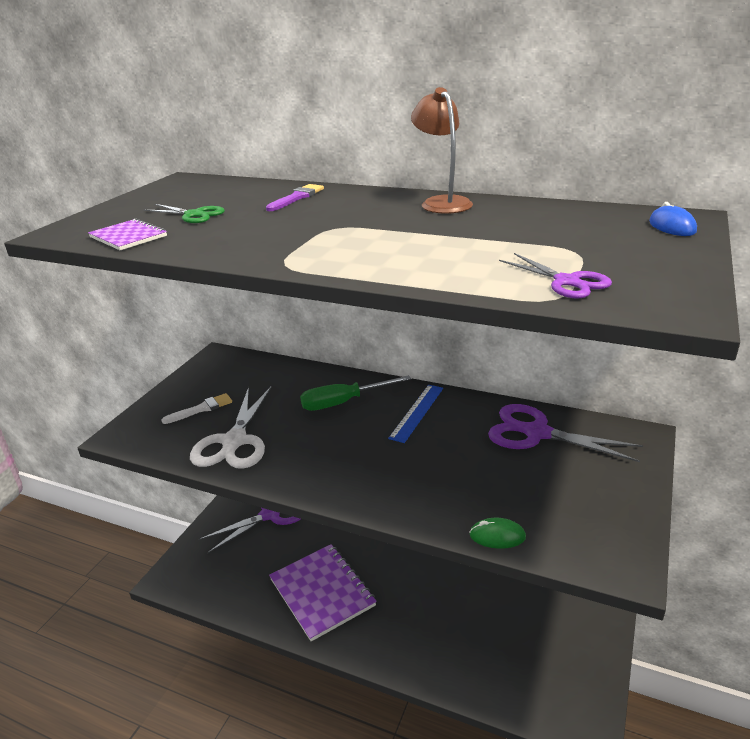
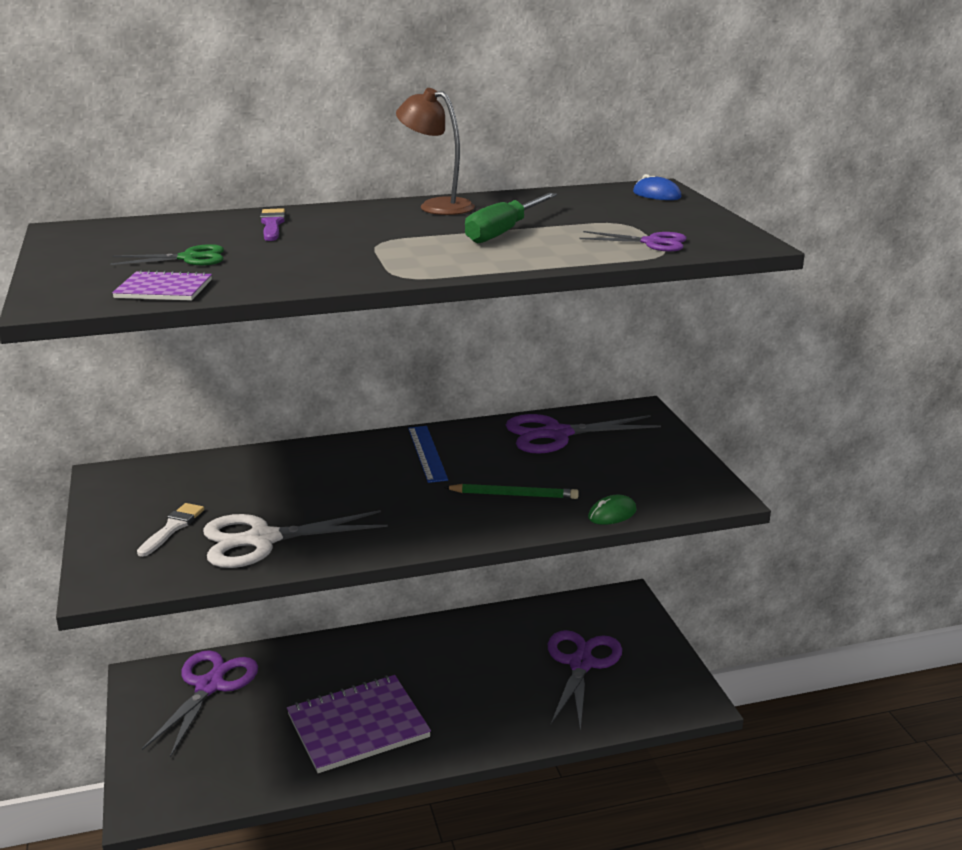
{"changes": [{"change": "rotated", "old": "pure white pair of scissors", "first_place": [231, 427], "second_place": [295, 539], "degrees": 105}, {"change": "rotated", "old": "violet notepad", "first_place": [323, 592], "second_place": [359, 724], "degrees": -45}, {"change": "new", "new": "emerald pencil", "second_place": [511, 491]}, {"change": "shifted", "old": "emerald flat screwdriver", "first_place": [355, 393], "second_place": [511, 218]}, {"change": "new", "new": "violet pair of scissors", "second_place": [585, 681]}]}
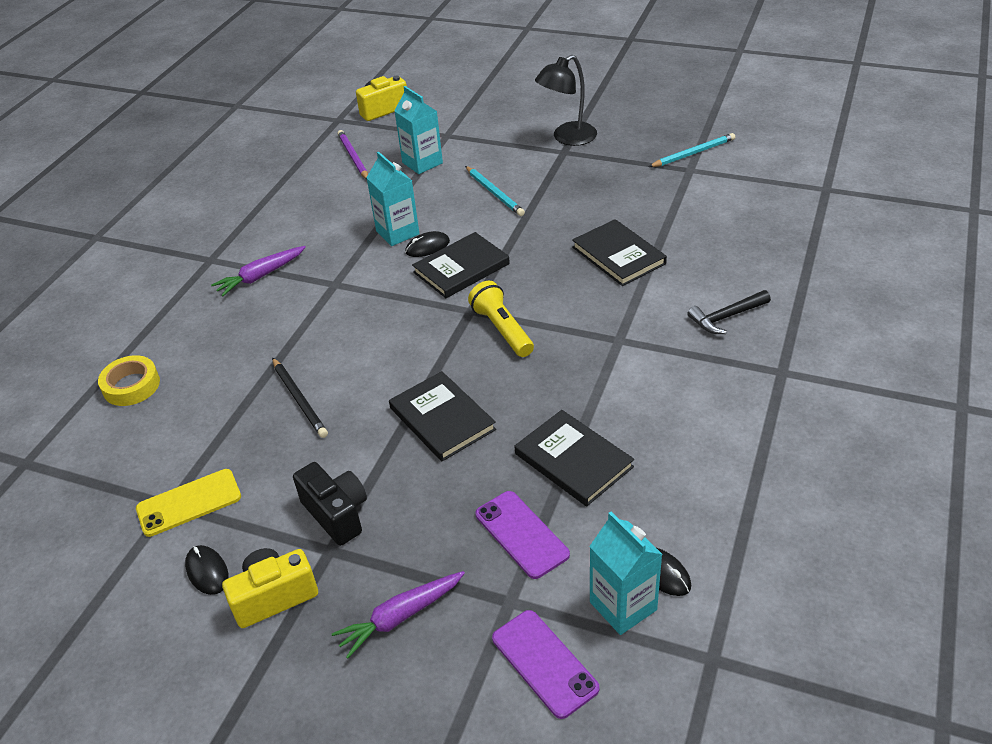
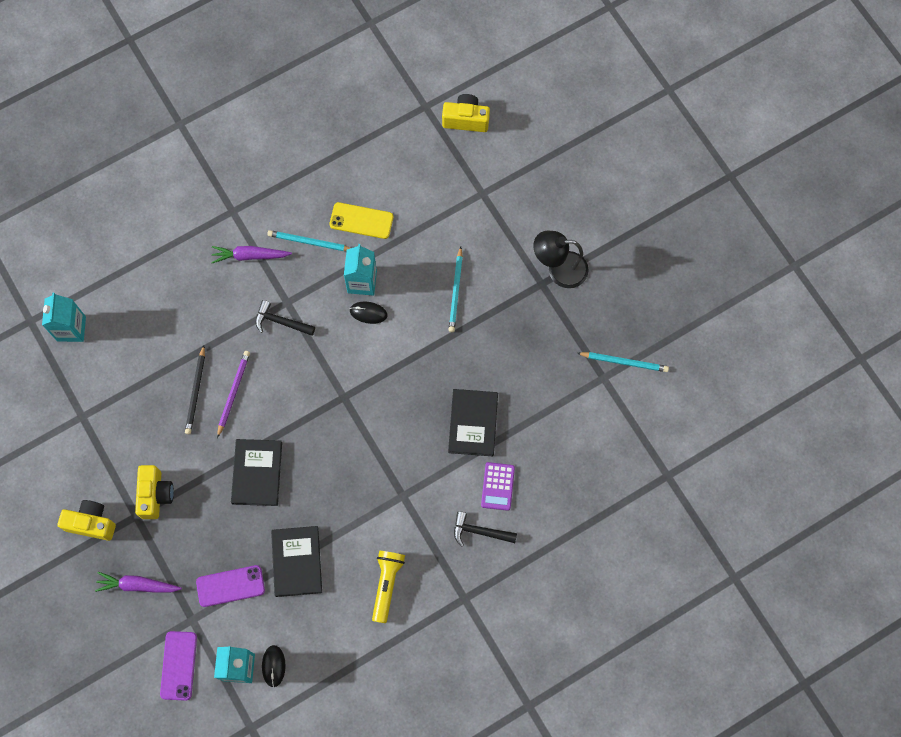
{"changes": [{"change": "shifted", "old": "aqua milk carton", "first_place": [418, 130], "second_place": [64, 317]}, {"change": "repainted", "old": "black camera", "new": "golden camera", "first_place": [330, 504], "second_place": [154, 492]}, {"change": "rotated", "old": "violet mobile phone", "first_place": [522, 535], "second_place": [230, 586], "degrees": 75}, {"change": "shifted", "old": "violet pencil", "first_place": [352, 154], "second_place": [233, 394]}, {"change": "new", "new": "black carpenter's hammer", "second_place": [285, 318]}, {"change": "new", "new": "aqua pencil", "second_place": [308, 240]}, {"change": "shifted", "old": "golden mobile phone", "first_place": [188, 503], "second_place": [361, 220]}, {"change": "shifted", "old": "golden torch", "first_place": [501, 319], "second_place": [388, 587]}, {"change": "new", "new": "violet calculator", "second_place": [498, 486]}, {"change": "gone", "old": "golden roll of tape", "first_place": [129, 380]}, {"change": "gone", "old": "black mouse", "first_place": [206, 570]}, {"change": "gone", "old": "black hardback", "first_place": [461, 265]}]}
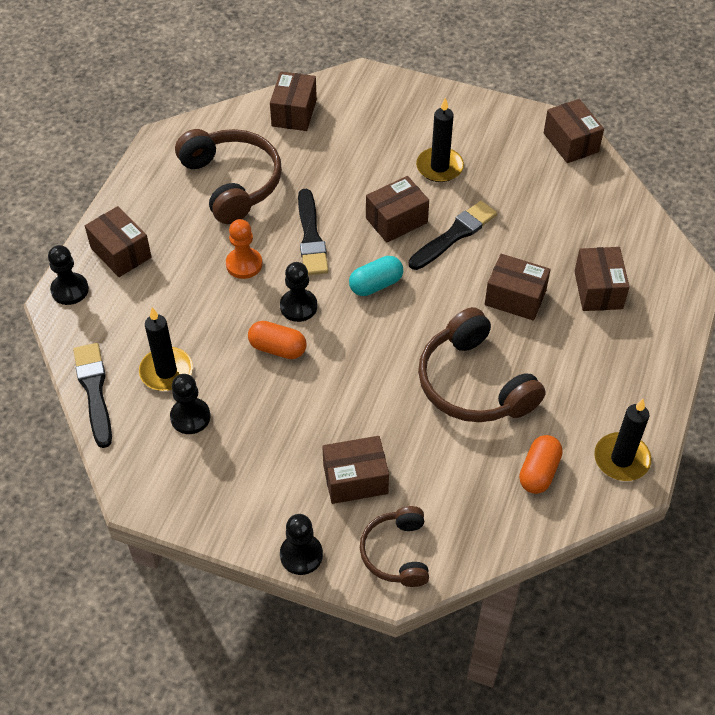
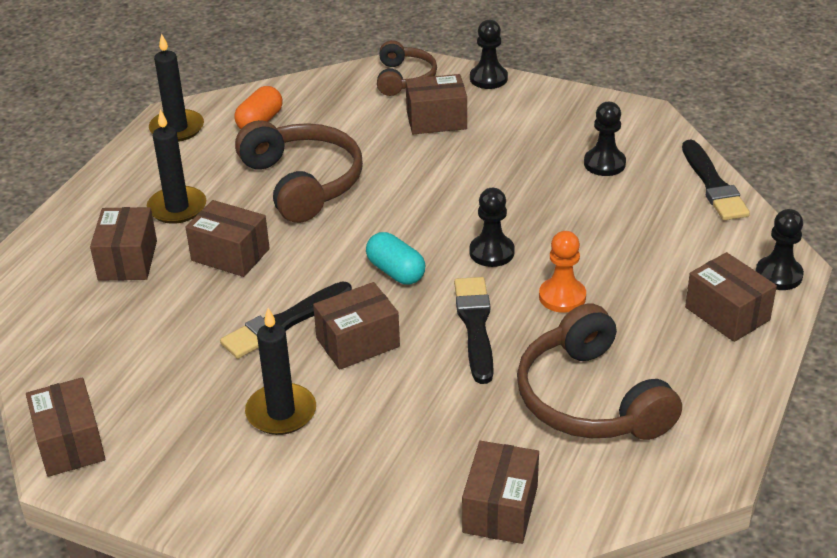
{"changes": [{"change": "shifted", "old": "black pillar candle", "first_place": [166, 349], "second_place": [176, 166]}, {"change": "rotated", "old": "aqua capsule", "first_place": [376, 276], "second_place": [396, 258], "degrees": 75}, {"change": "gone", "old": "orange-coloured capsule", "first_place": [277, 340]}]}
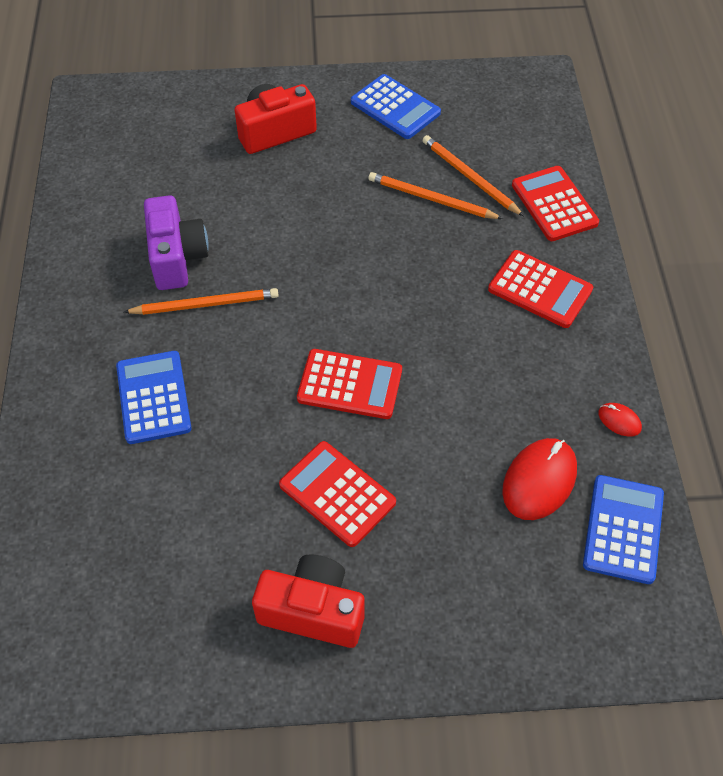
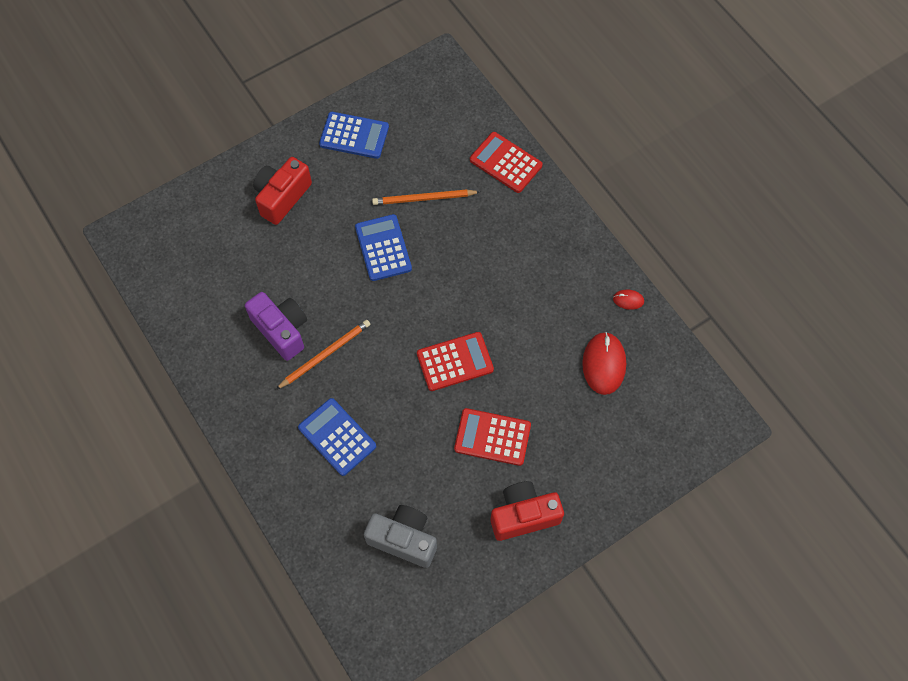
{"changes": [{"change": "shifted", "old": "cobalt calculator", "first_place": [623, 529], "second_place": [383, 247]}, {"change": "new", "new": "gray camera", "second_place": [400, 536]}, {"change": "gone", "old": "orange-coloured pencil", "first_place": [473, 175]}, {"change": "gone", "old": "scarlet calculator", "first_place": [540, 289]}]}
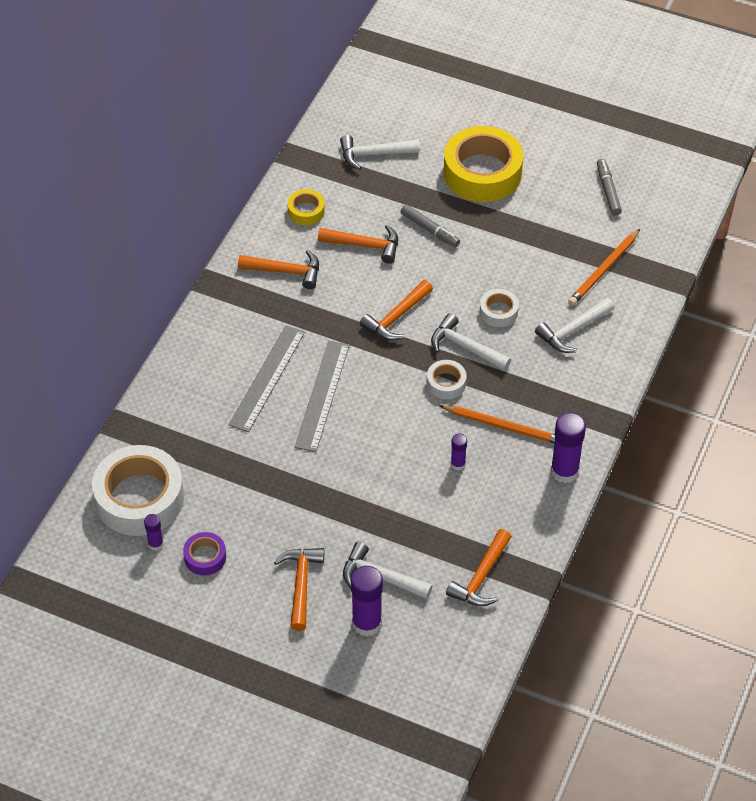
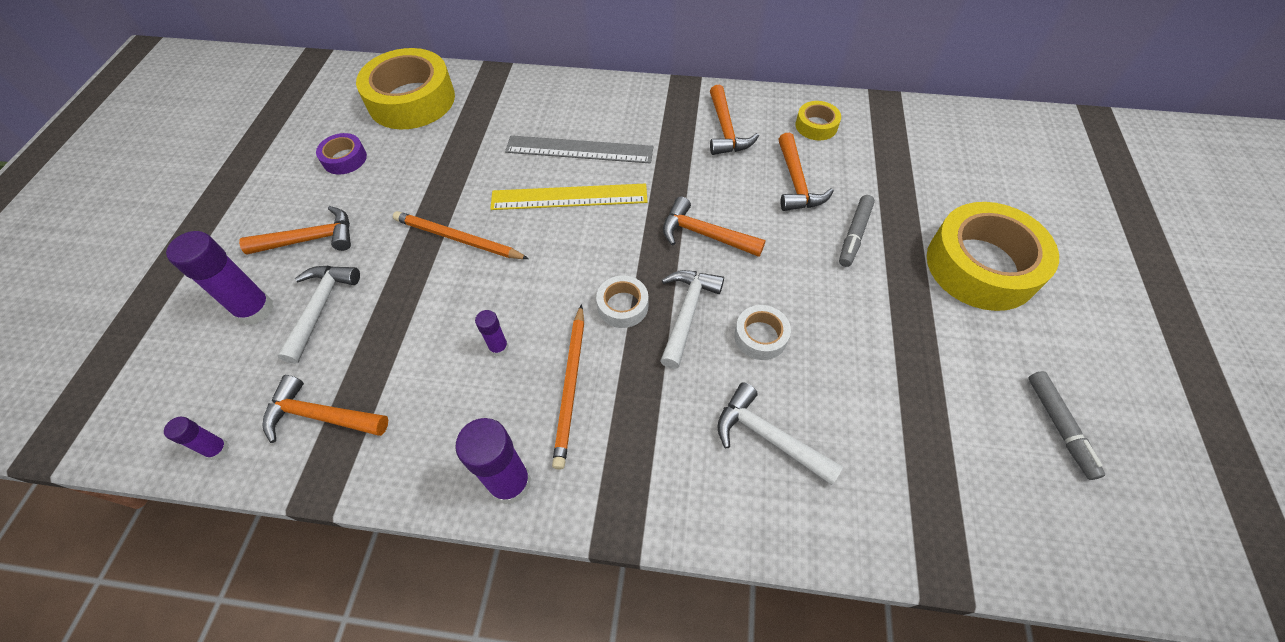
{"changes": [{"change": "shifted", "old": "violet glue stick", "first_place": [154, 532], "second_place": [196, 438]}, {"change": "repainted", "old": "pure white roll of tape", "new": "golden roll of tape", "first_place": [138, 490], "second_place": [405, 88]}, {"change": "shifted", "old": "orange-coloured pencil", "first_place": [604, 267], "second_place": [461, 235]}, {"change": "repainted", "old": "gray measuring stick", "new": "golden measuring stick", "first_place": [322, 396], "second_place": [569, 196]}, {"change": "rotated", "old": "gray felt pen", "first_place": [609, 187], "second_place": [1066, 425], "degrees": 105}, {"change": "gone", "old": "pure white carpenter's hammer", "first_place": [380, 152]}]}
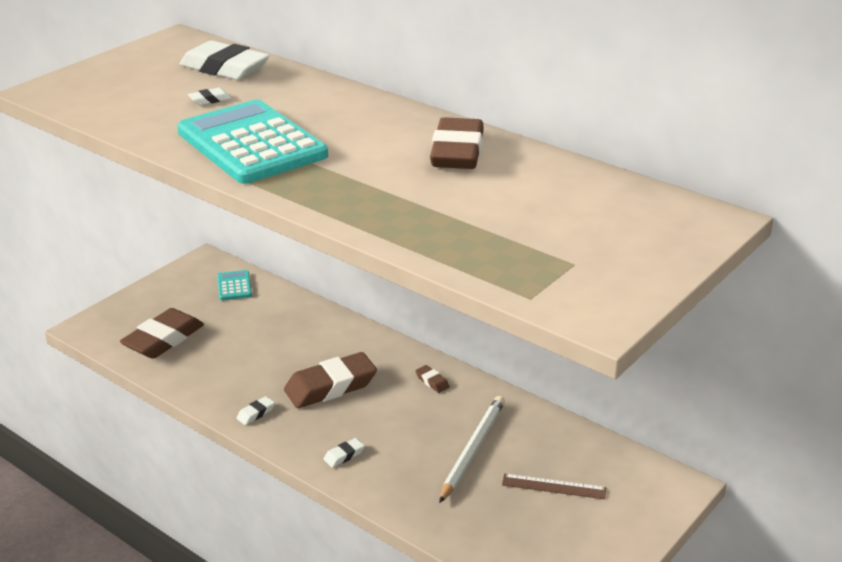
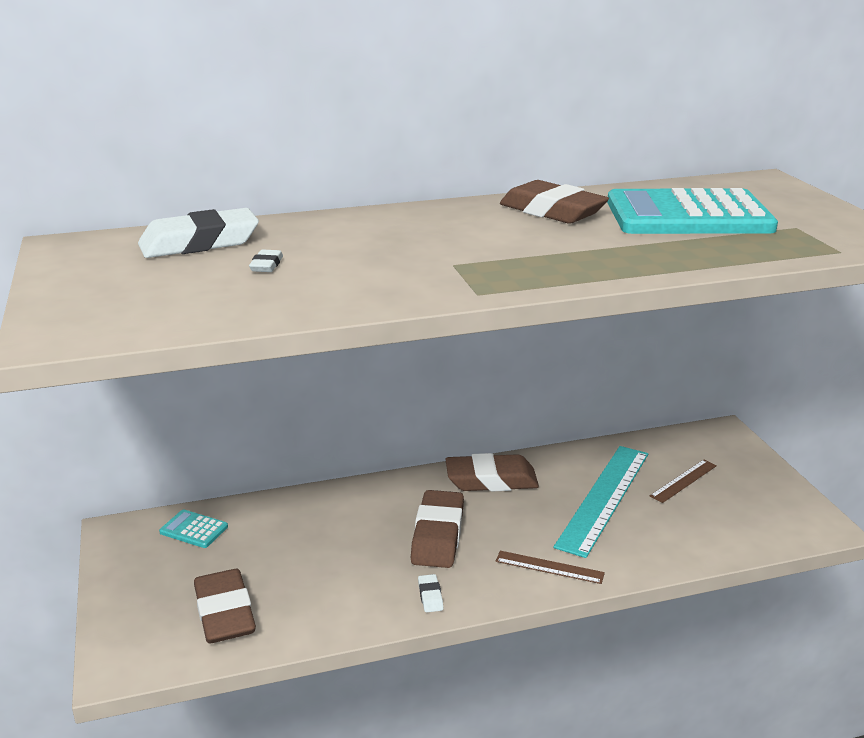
{"changes": [{"change": "scaled", "old": "brown eraser", "first_place": [432, 379], "second_place": [492, 472], "factor": 2.38}, {"change": "swapped", "old": "pure white eraser", "new": "brown measuring stick", "first_place": [344, 453], "second_place": [550, 567]}, {"change": "swapped", "old": "pure white pencil", "new": "aqua measuring stick", "first_place": [472, 449], "second_place": [601, 502]}, {"change": "shifted", "old": "aqua calculator", "first_place": [252, 142], "second_place": [692, 211]}]}
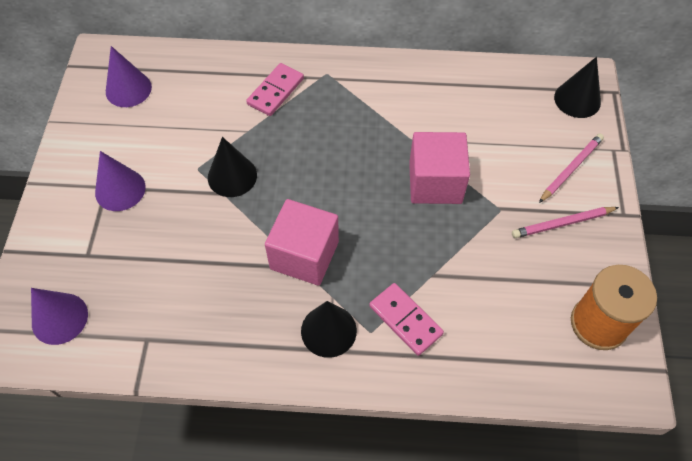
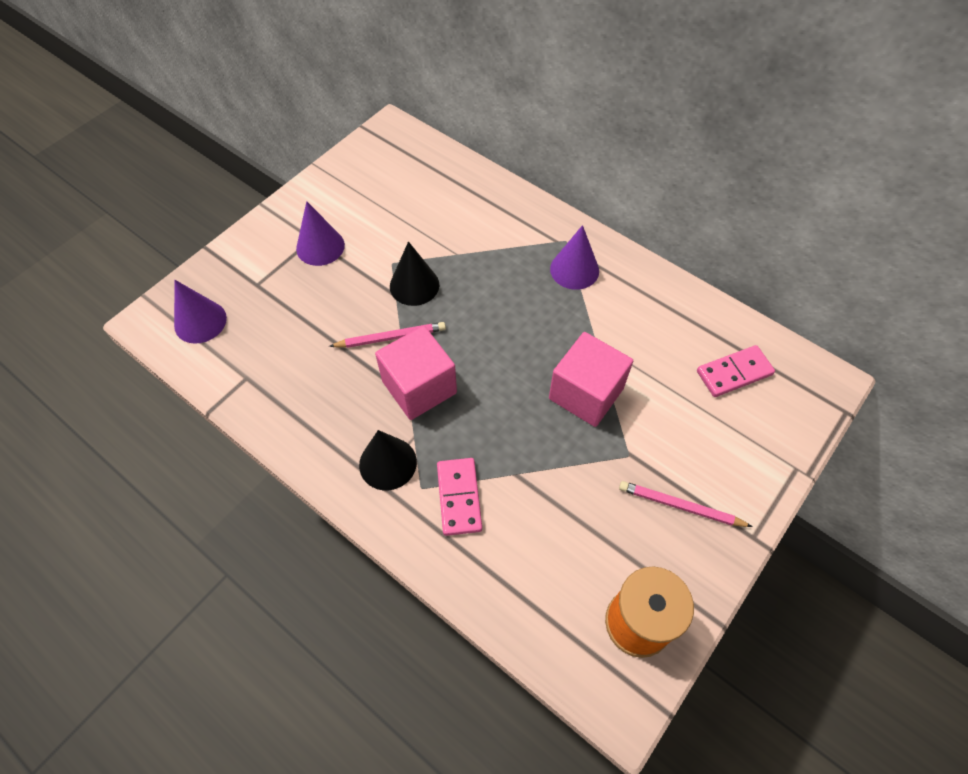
{"changes": [{"change": "shifted", "old": "pink pencil", "first_place": [571, 168], "second_place": [387, 335]}, {"change": "shifted", "old": "violet cone shape", "first_place": [129, 76], "second_place": [574, 257]}, {"change": "shifted", "old": "pink domino tile", "first_place": [275, 89], "second_place": [736, 371]}, {"change": "gone", "old": "black cone shape", "first_place": [577, 87]}]}
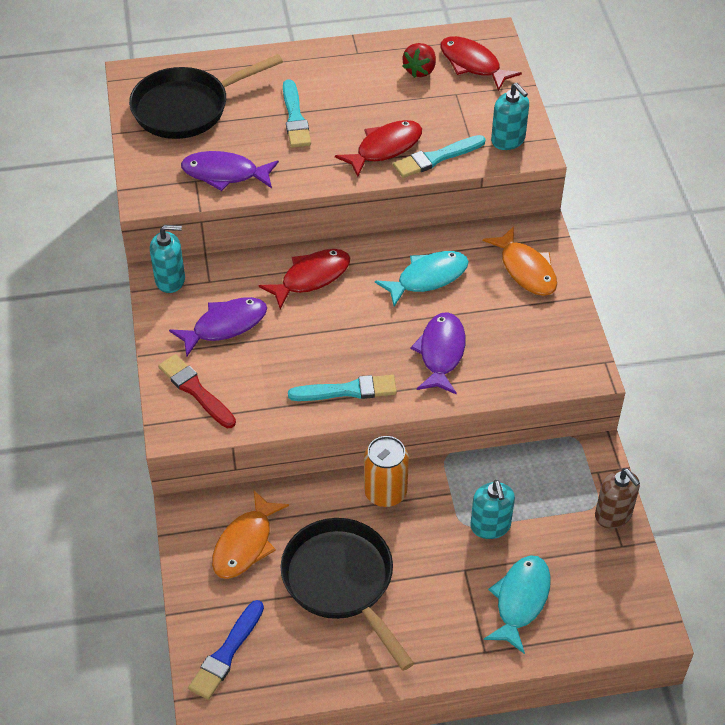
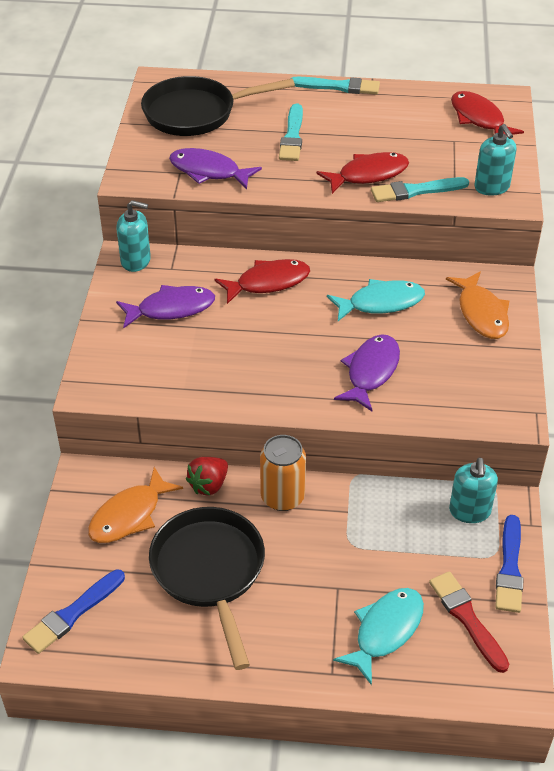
{"changes": [{"change": "shifted", "old": "scarlet strawberry", "first_place": [419, 60], "second_place": [207, 476]}, {"change": "shifted", "old": "aqua brush", "first_place": [342, 388], "second_place": [335, 85]}, {"change": "shifted", "old": "scarlet brush", "first_place": [197, 391], "second_place": [469, 622]}, {"change": "shifted", "old": "aqua soap pump", "first_place": [492, 509], "second_place": [473, 490]}, {"change": "swapped", "old": "brown soap pump", "new": "cobalt brush", "first_place": [617, 498], "second_place": [509, 564]}]}
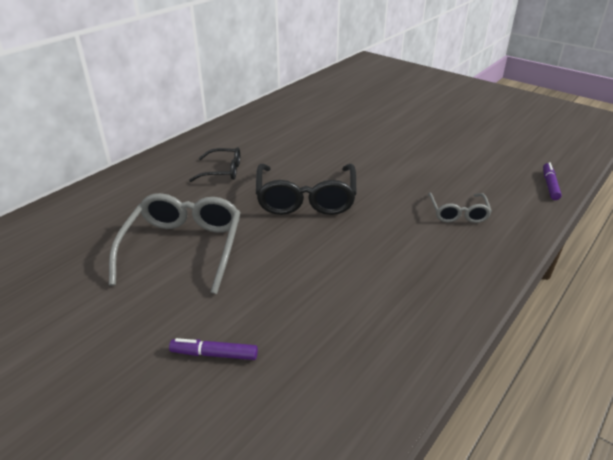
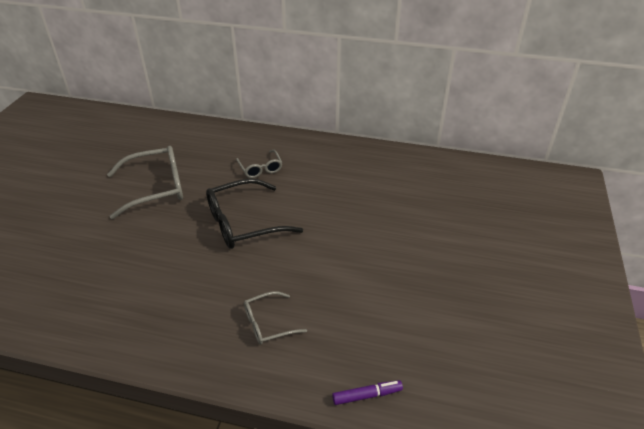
{"changes": [{"change": "repainted", "old": "black eyeglasses", "new": "gray eyeglasses", "first_place": [214, 164], "second_place": [259, 164]}, {"change": "gone", "old": "violet felt pen", "first_place": [213, 349]}]}
